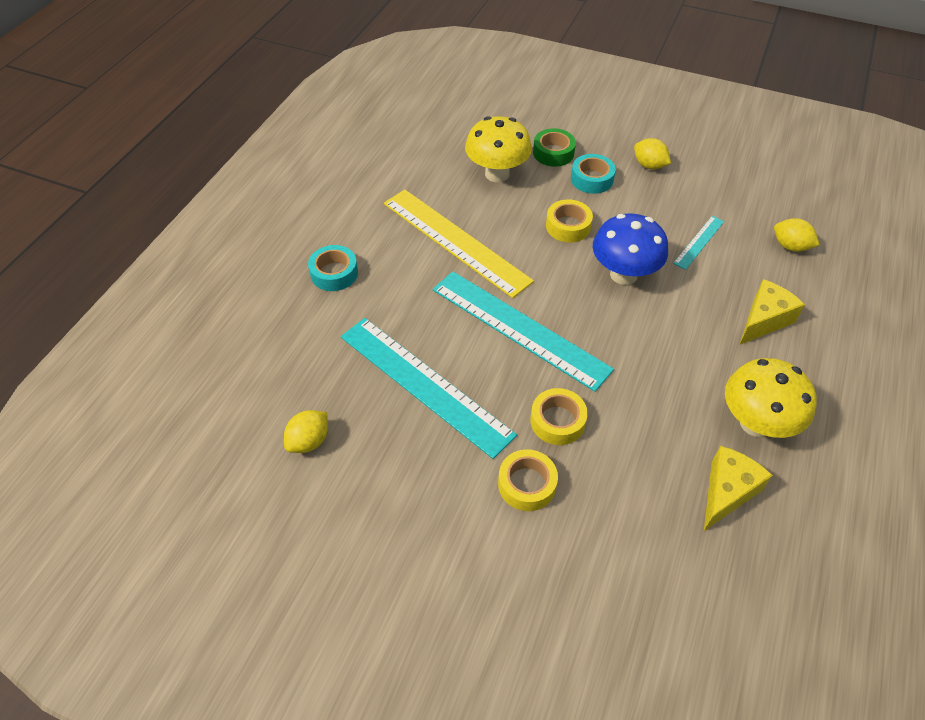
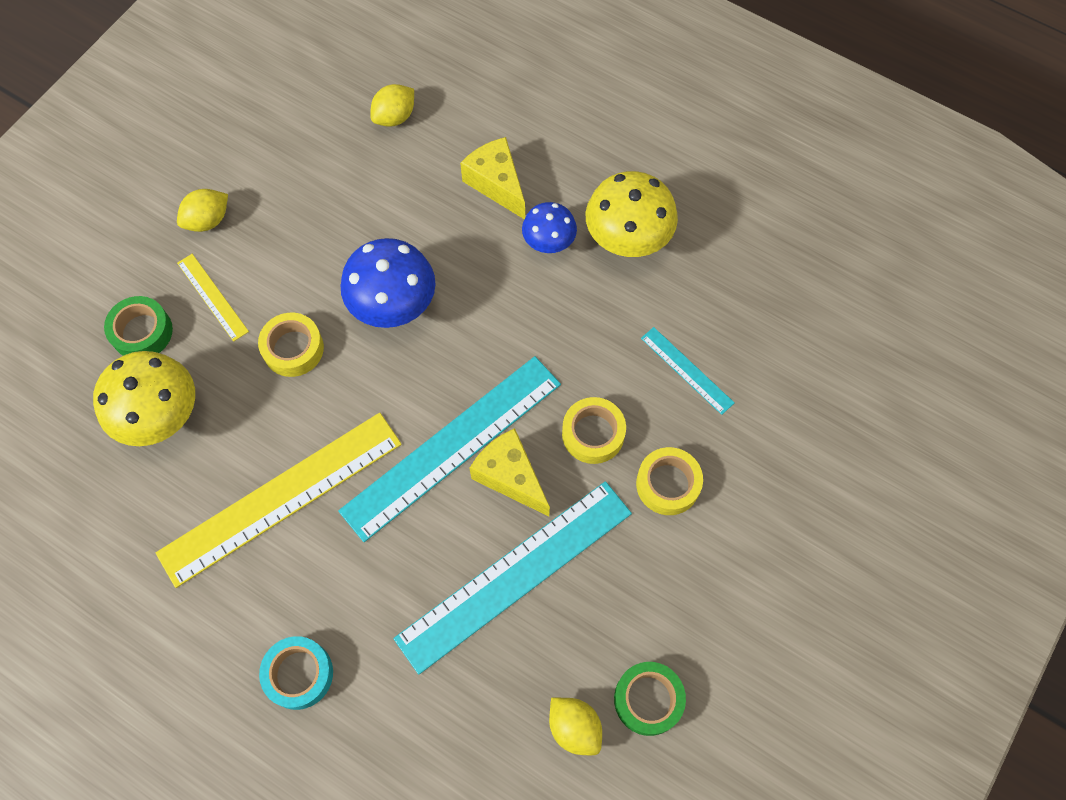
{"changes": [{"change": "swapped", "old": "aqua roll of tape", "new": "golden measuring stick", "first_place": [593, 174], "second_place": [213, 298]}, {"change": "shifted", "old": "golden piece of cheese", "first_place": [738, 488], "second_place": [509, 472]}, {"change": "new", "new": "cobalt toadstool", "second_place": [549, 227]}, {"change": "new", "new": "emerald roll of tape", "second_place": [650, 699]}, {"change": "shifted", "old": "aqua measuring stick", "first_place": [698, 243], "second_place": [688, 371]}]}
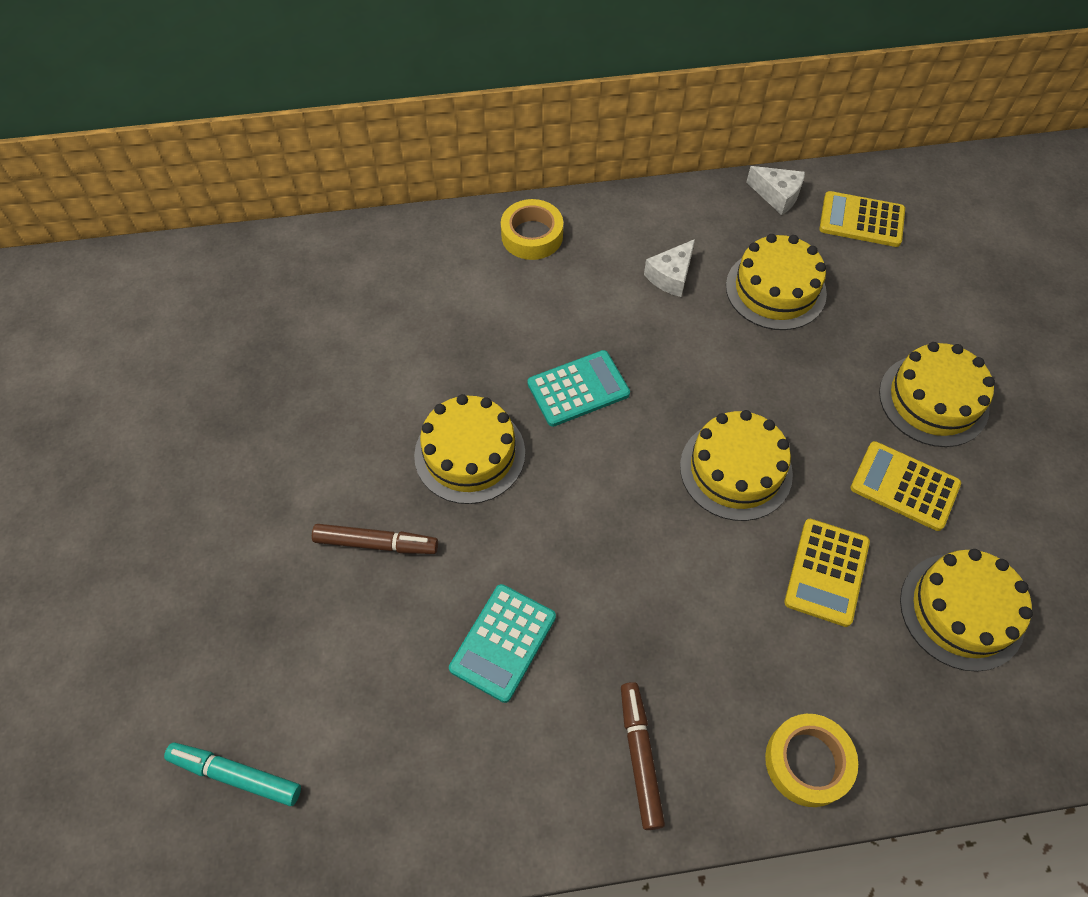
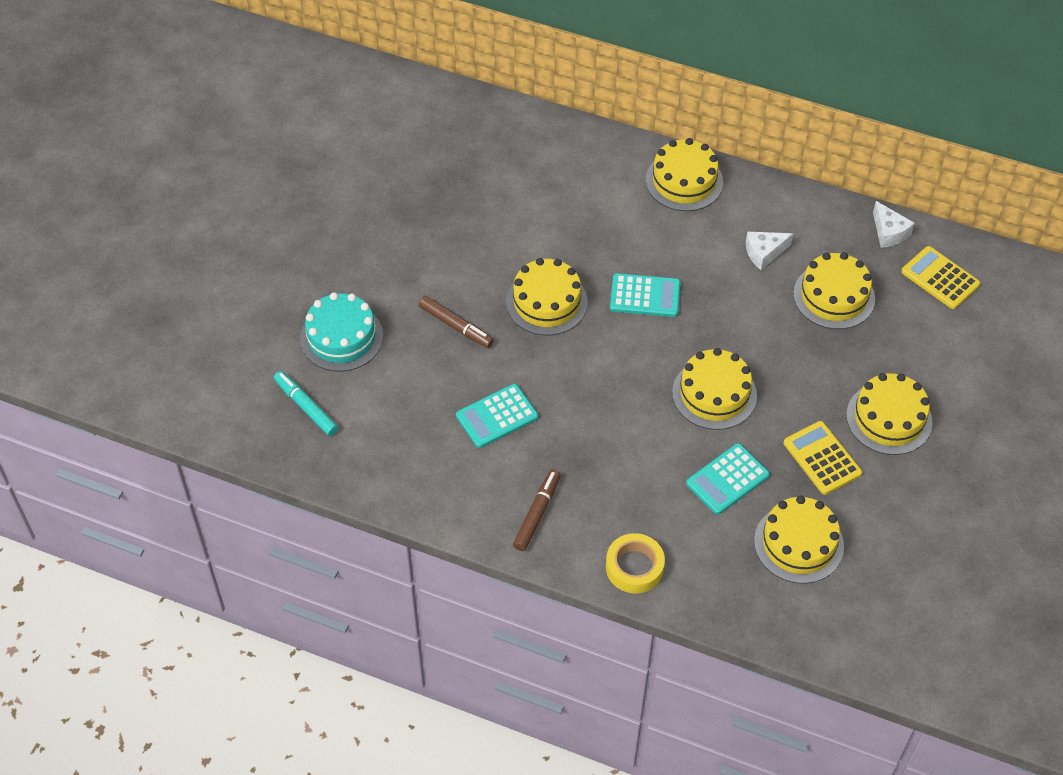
{"changes": [{"change": "new", "new": "aqua layer cake", "second_place": [341, 332]}, {"change": "swapped", "old": "golden roll of tape", "new": "golden layer cake", "first_place": [532, 229], "second_place": [684, 174]}, {"change": "repainted", "old": "golden calculator", "new": "aqua calculator", "first_place": [827, 573], "second_place": [728, 479]}]}
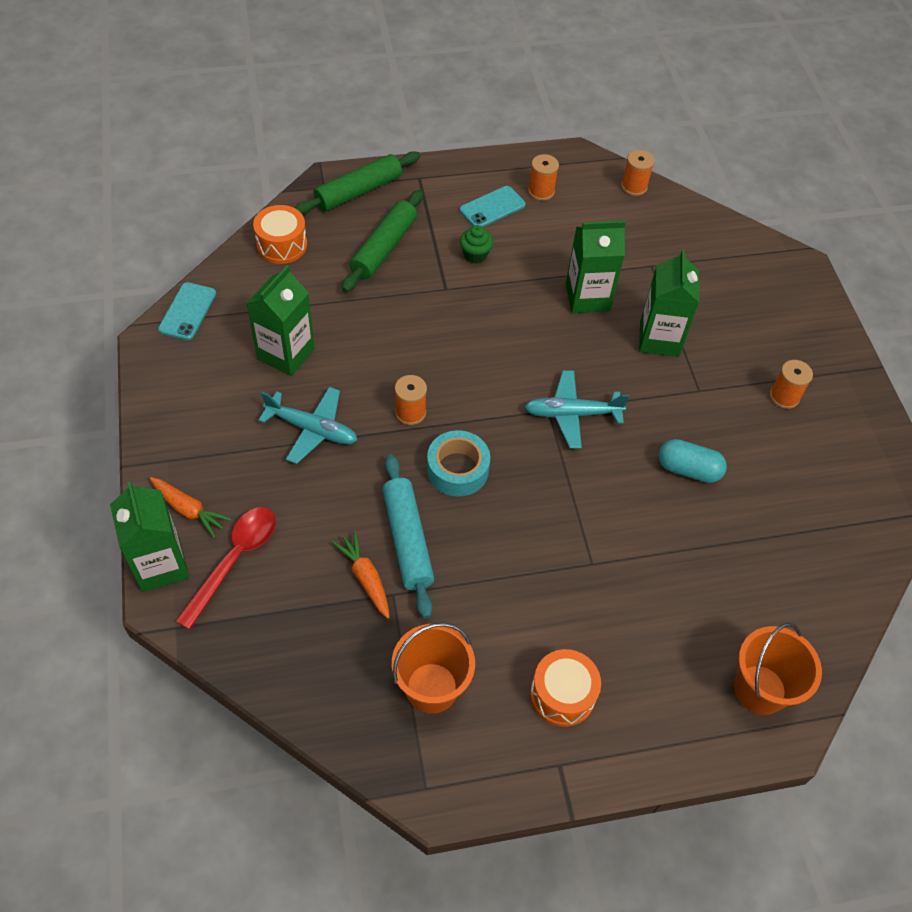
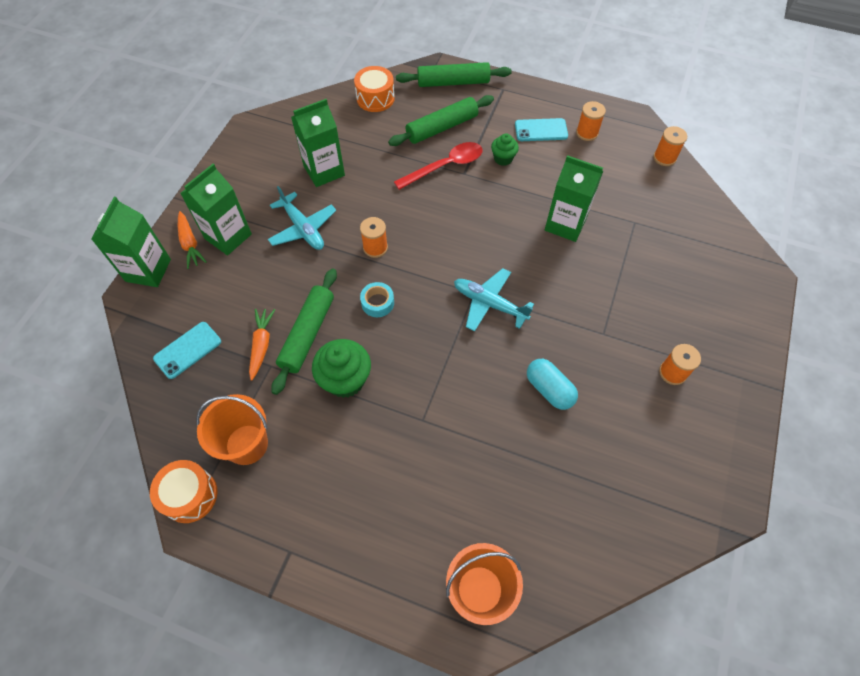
{"changes": [{"change": "shifted", "old": "orange-coloured drum", "first_place": [565, 688], "second_place": [184, 491]}, {"change": "shifted", "old": "aqua mobile phone", "first_place": [187, 311], "second_place": [187, 350]}, {"change": "shifted", "old": "emerald milk carton", "first_place": [669, 303], "second_place": [216, 209]}, {"change": "repainted", "old": "aqua rolling pin", "new": "emerald rolling pin", "first_place": [408, 537], "second_place": [304, 331]}, {"change": "new", "new": "emerald muffin", "second_place": [341, 368]}, {"change": "scaled", "old": "aqua roll of tape", "first_place": [458, 463], "second_place": [377, 299], "factor": 0.66}, {"change": "shifted", "old": "scarlet tablespoon", "first_place": [226, 568], "second_place": [438, 166]}]}
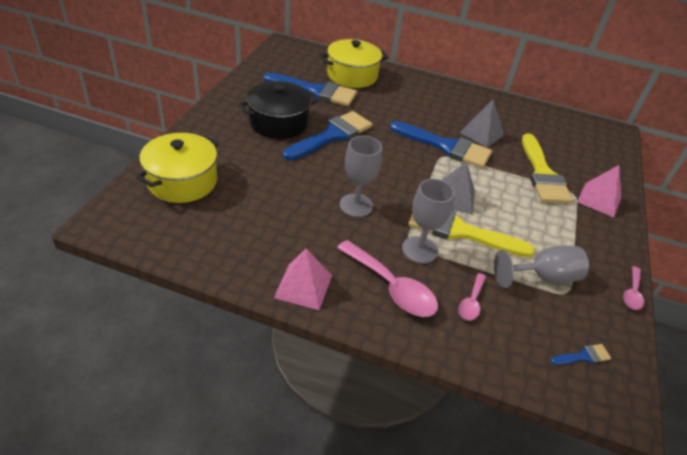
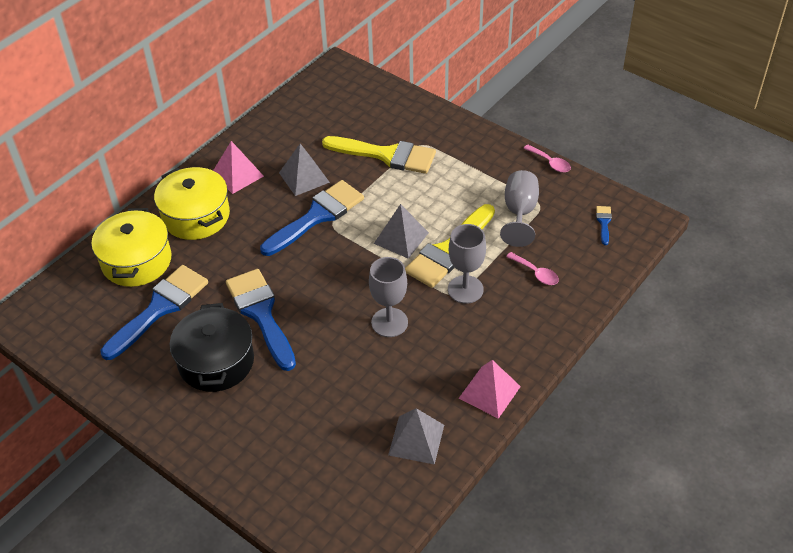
{"changes": [{"change": "shifted", "old": "golden pot", "first_place": [177, 168], "second_place": [192, 203]}, {"change": "shifted", "old": "pink solid pyramid", "first_place": [599, 191], "second_place": [238, 167]}, {"change": "new", "new": "gray solid pyramid", "second_place": [416, 436]}, {"change": "gone", "old": "pink tablespoon", "first_place": [387, 278]}]}
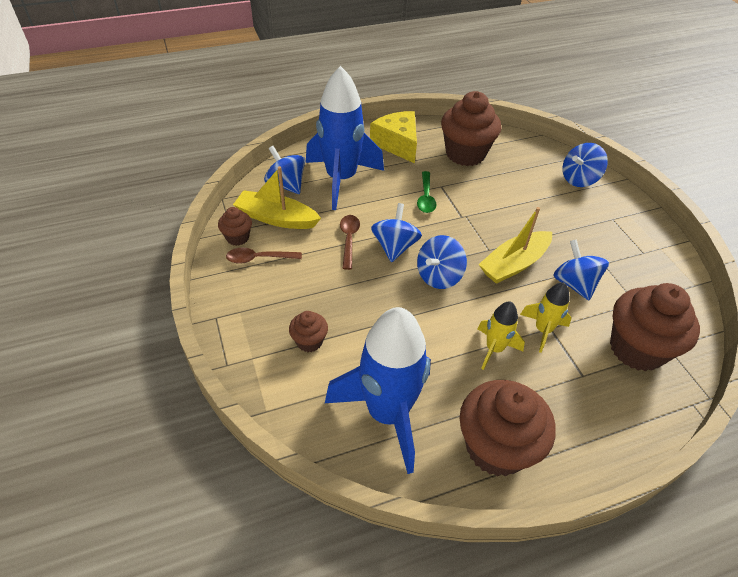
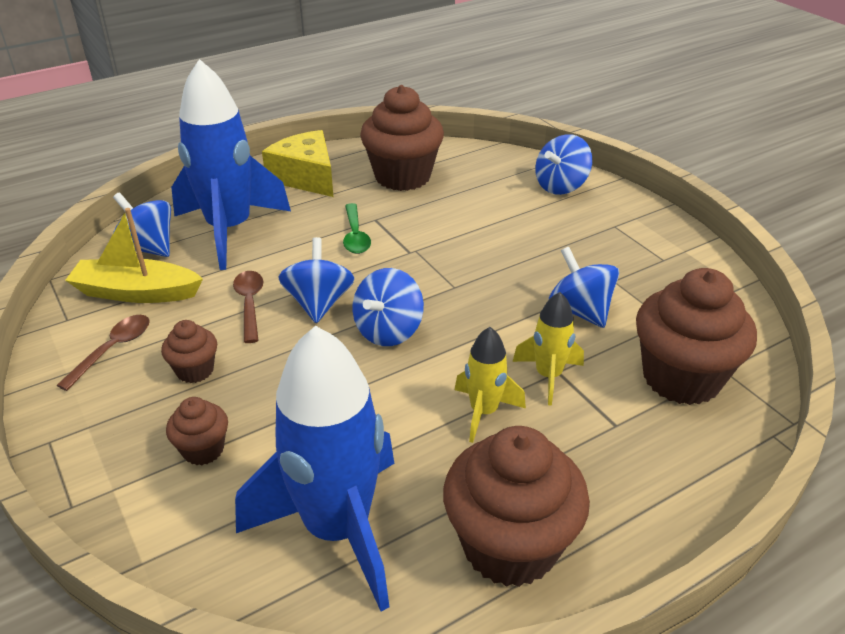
{"changes": [{"change": "rotated", "old": "brown tablespoon", "first_place": [264, 256], "second_place": [103, 353], "degrees": 135}, {"change": "shifted", "old": "brown muffin", "first_place": [235, 226], "second_place": [189, 351]}, {"change": "gone", "old": "golden sailboat", "first_place": [515, 245]}]}
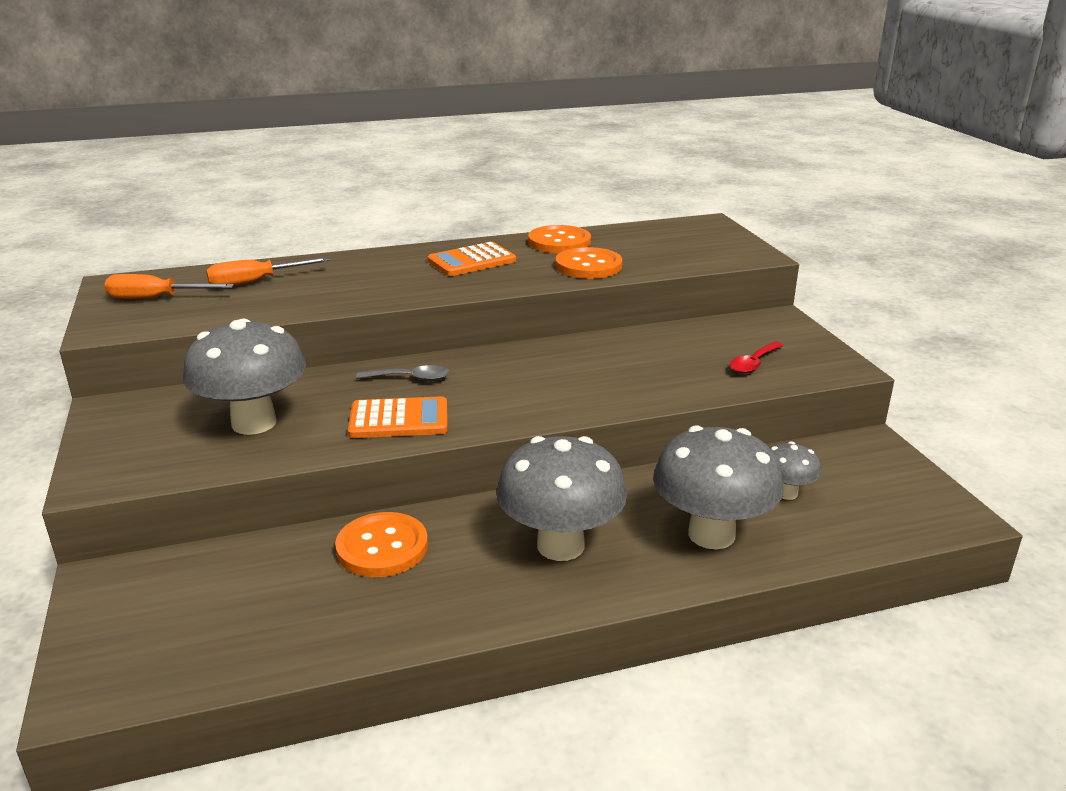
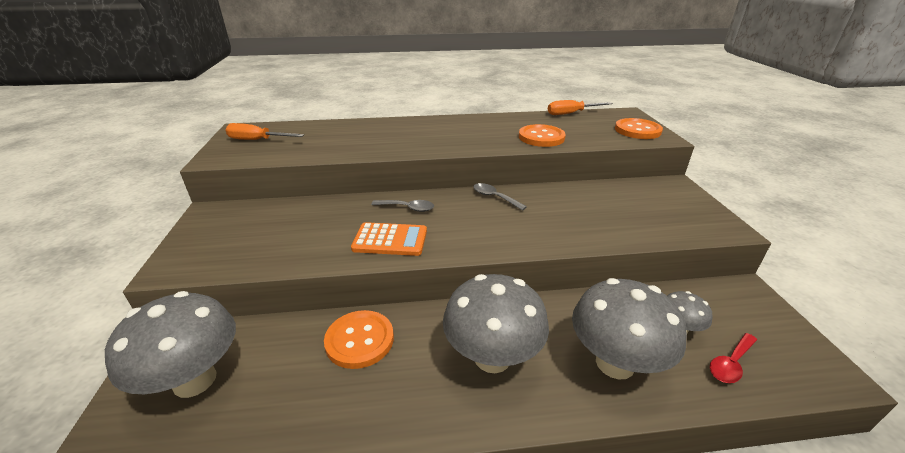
{"changes": [{"change": "shifted", "old": "gray toadstool", "first_place": [244, 377], "second_place": [170, 344]}, {"change": "new", "new": "gray tablespoon", "second_place": [500, 197]}, {"change": "shifted", "old": "orange-coloured flat screwdriver", "first_place": [267, 271], "second_place": [580, 107]}, {"change": "shifted", "old": "orange-coloured sewing button", "first_place": [559, 239], "second_place": [639, 128]}, {"change": "shifted", "old": "scarlet tablespoon", "first_place": [757, 357], "second_place": [733, 358]}, {"change": "gone", "old": "orange-coloured calculator", "first_place": [471, 259]}]}
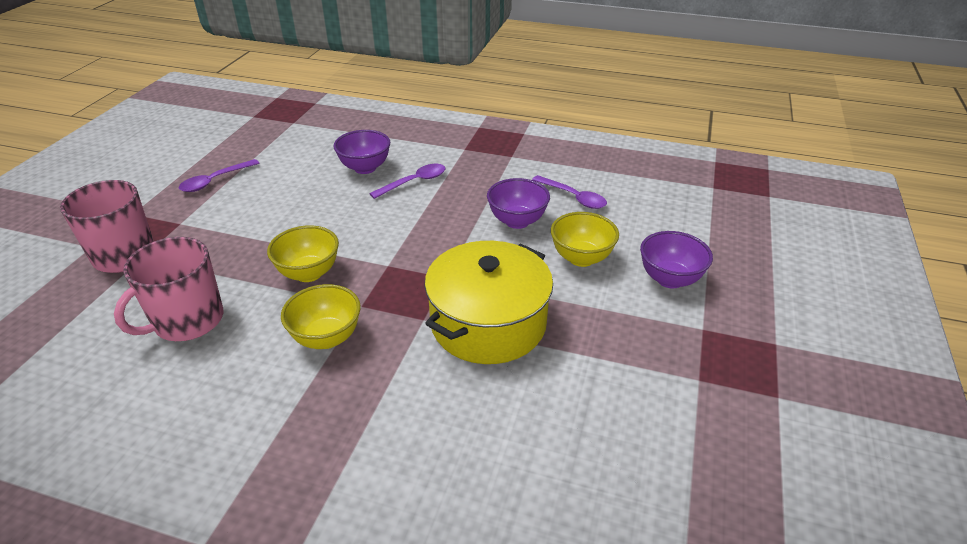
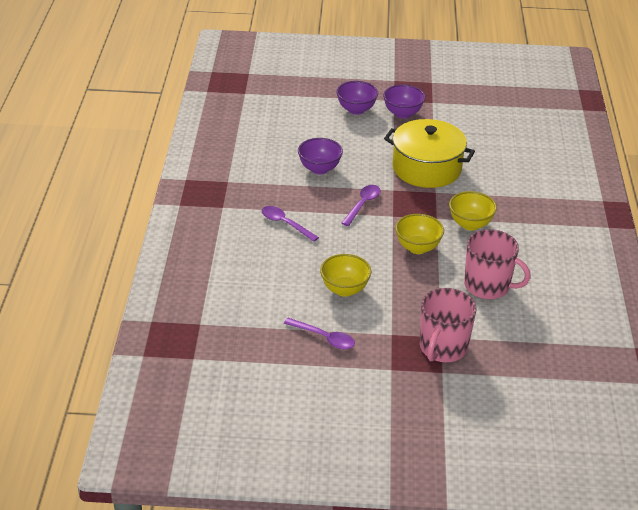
{"changes": [{"change": "shifted", "old": "golden deep dish", "first_place": [585, 239], "second_place": [345, 275]}, {"change": "shifted", "old": "violet tablespoon", "first_place": [569, 192], "second_place": [361, 205]}, {"change": "shifted", "old": "violet deep dish", "first_place": [361, 152], "second_place": [404, 102]}]}
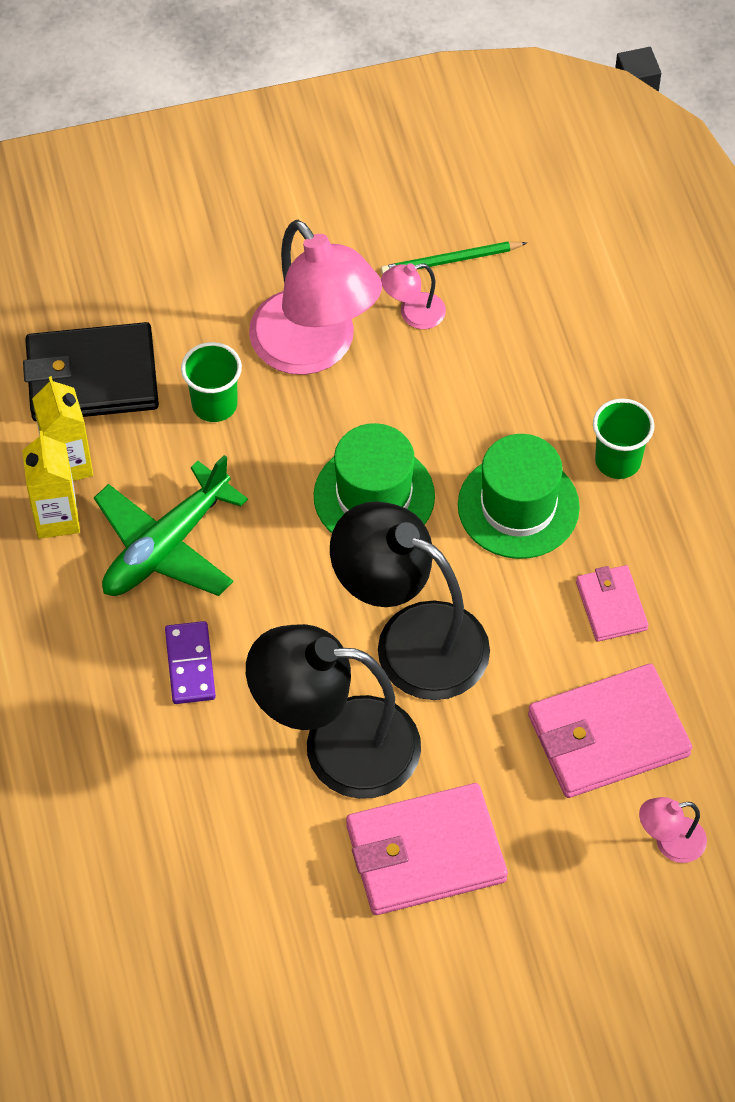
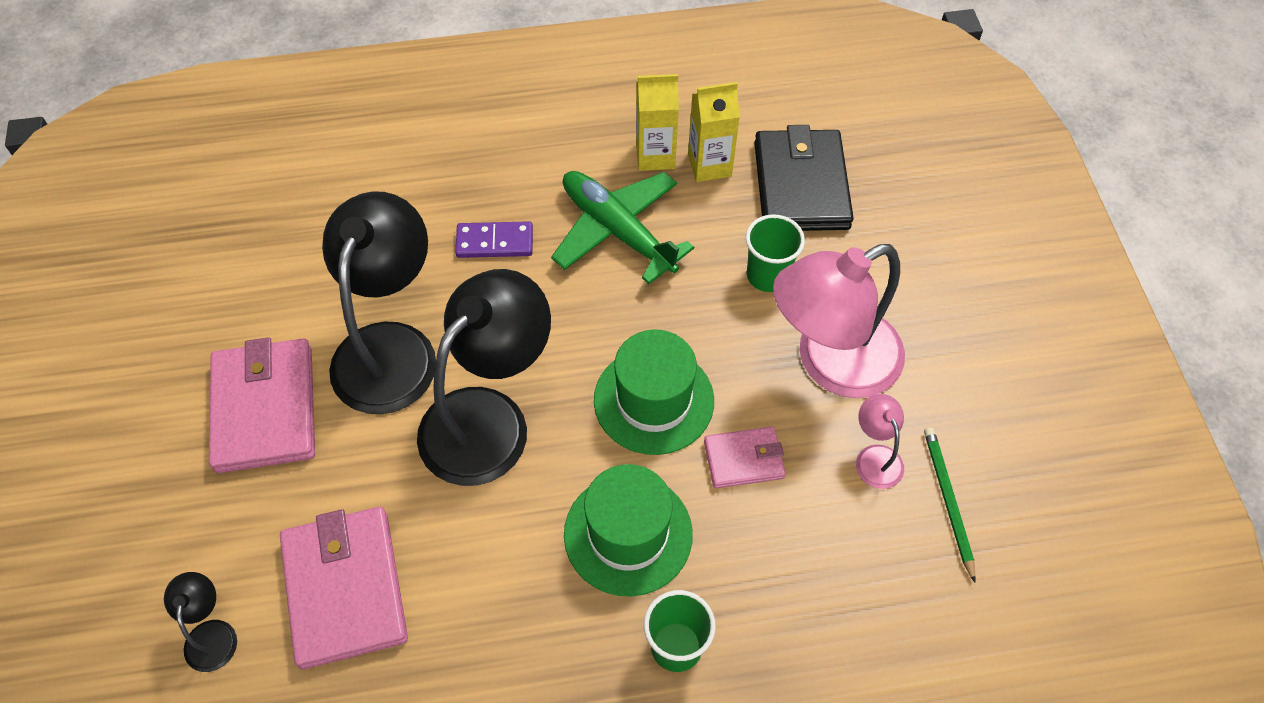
{"changes": [{"change": "repainted", "old": "pink reading lamp", "new": "black reading lamp", "first_place": [673, 830], "second_place": [200, 622]}, {"change": "shifted", "old": "pink wallet", "first_place": [612, 603], "second_place": [745, 457]}]}
